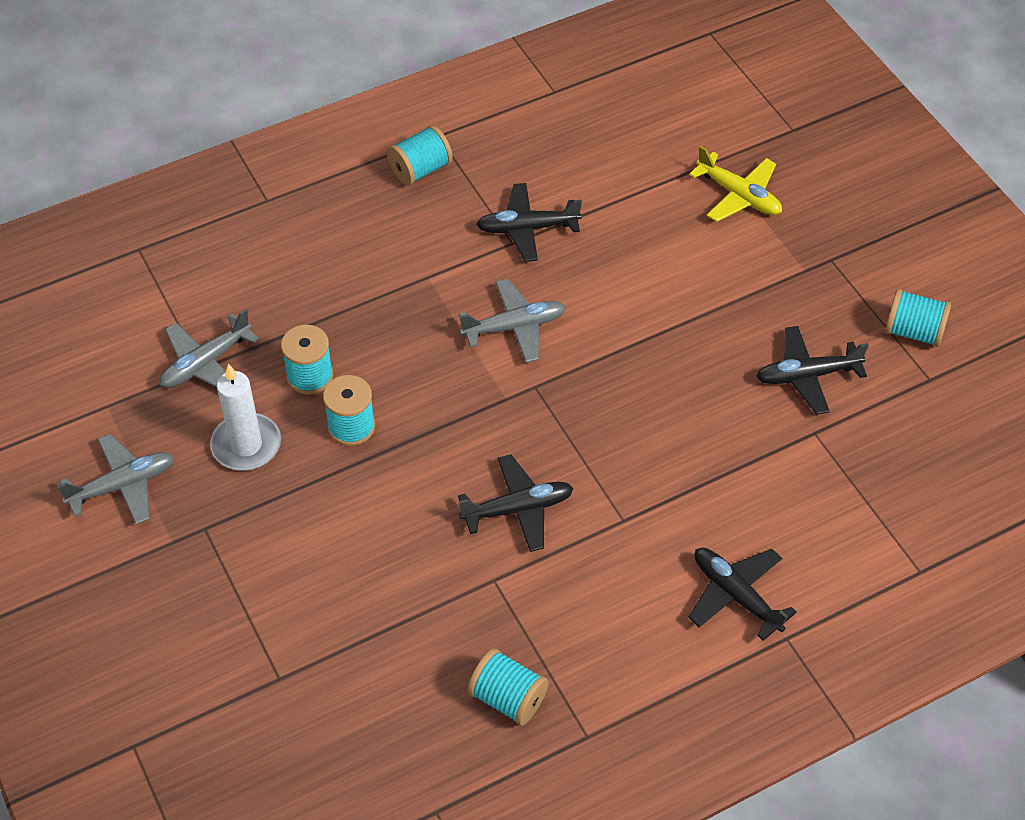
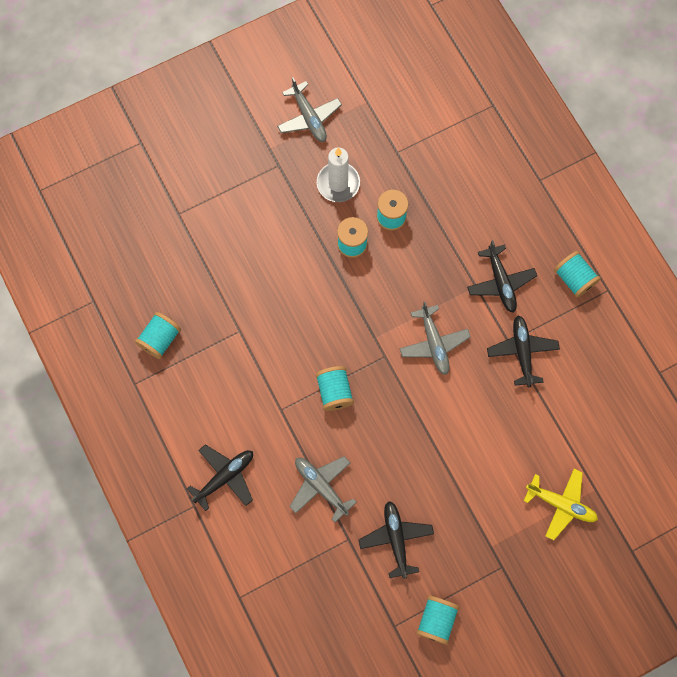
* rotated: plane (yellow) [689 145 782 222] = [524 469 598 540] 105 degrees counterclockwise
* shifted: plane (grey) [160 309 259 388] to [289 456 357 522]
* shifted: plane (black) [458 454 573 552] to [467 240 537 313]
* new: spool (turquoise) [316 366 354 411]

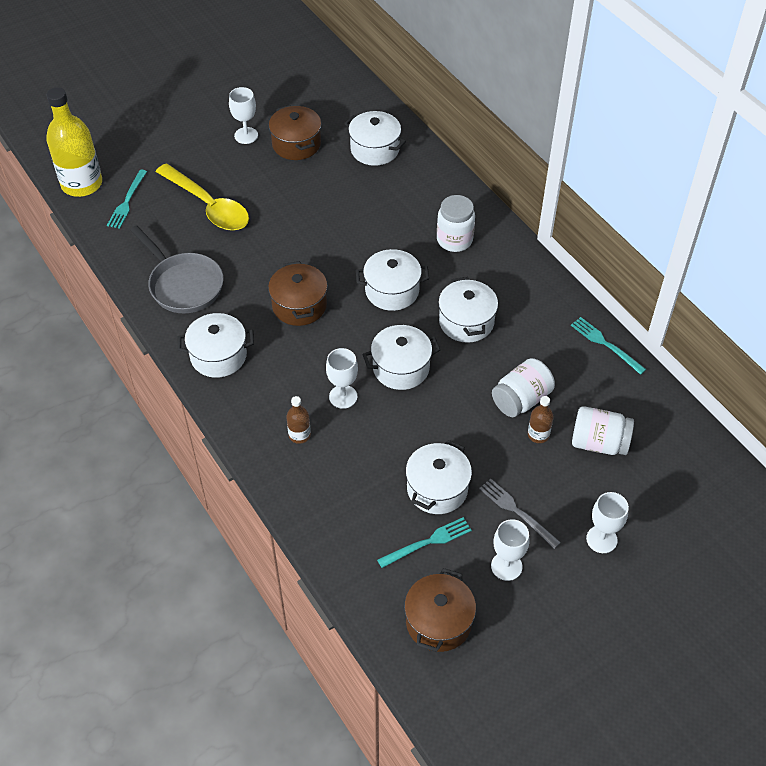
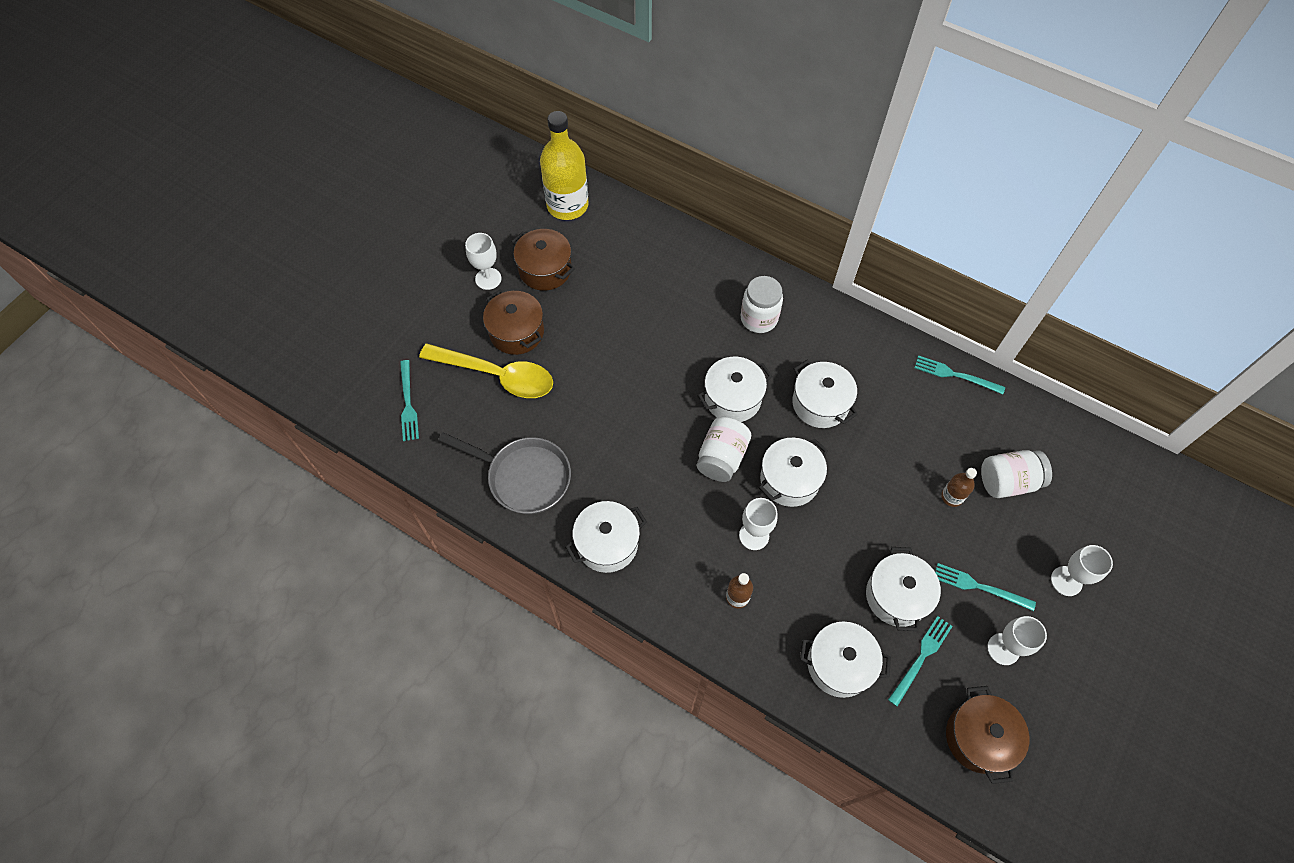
* shifted: bottle (yellow) [46 87 102 197] to [540 111 589 220]
* shifted: pot (white) [344 111 406 166] to [800 621 891 698]
* shifted: pot (brown) [268 261 327 326] to [483 290 544 355]
* shifted: jar (white) [492 358 555 417] to [697 417 751 482]
* repainted: fork (grey) [479 479 561 549] to fork (turquoise) [935 563 1036 611]

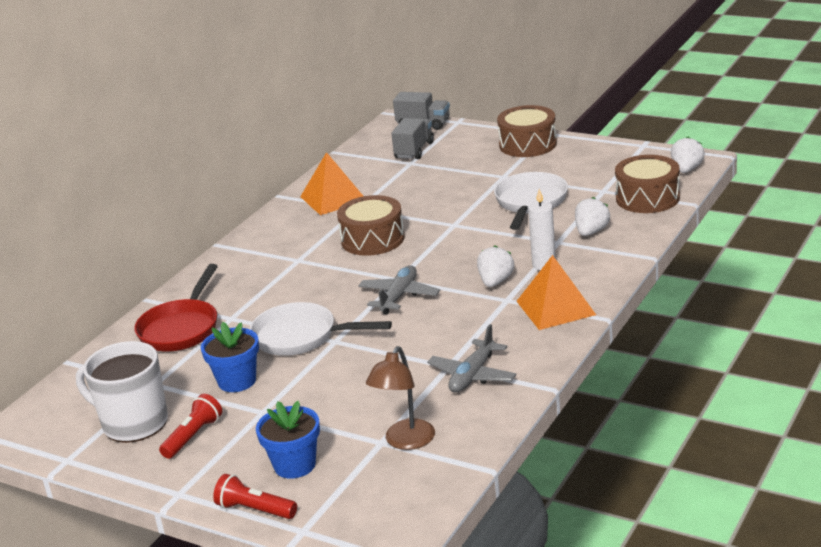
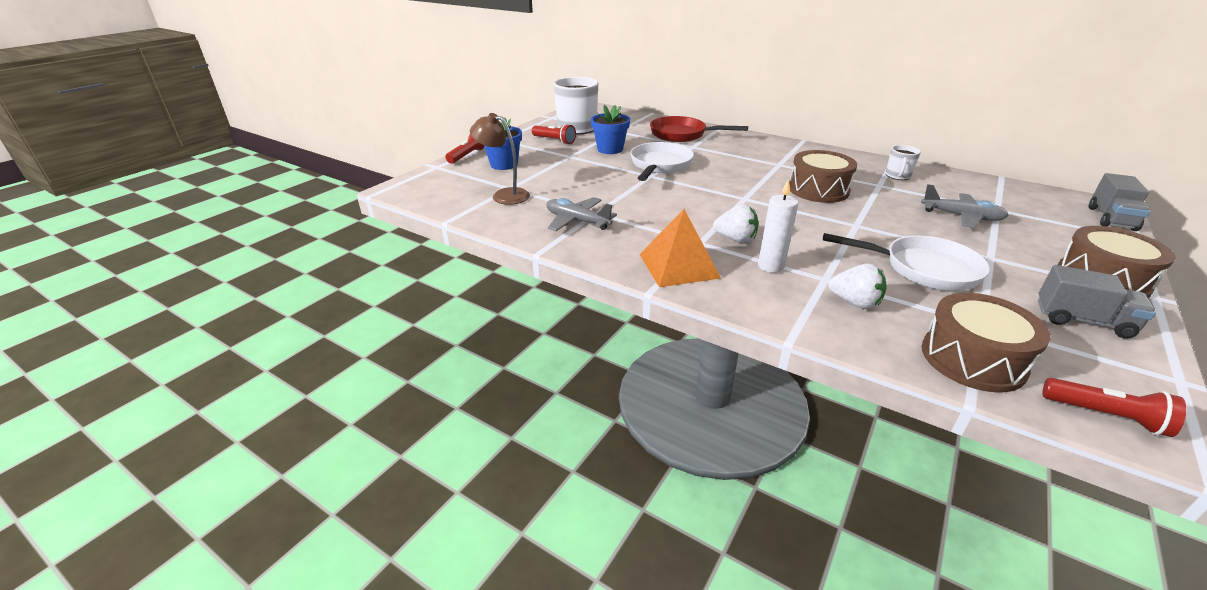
* shifted: truck (grey) [391 118 434 159] to [1038 265 1156 339]
* swapped: strawberry (white) [671 137 705 173] to flashlight (red) [1042 378 1186 437]
* swapped: pyramid (orange) [300 152 363 215] to mug (white) [886 145 921 180]
* shifted: plane (grey) [358 265 440 314] to [921 184 1009 228]

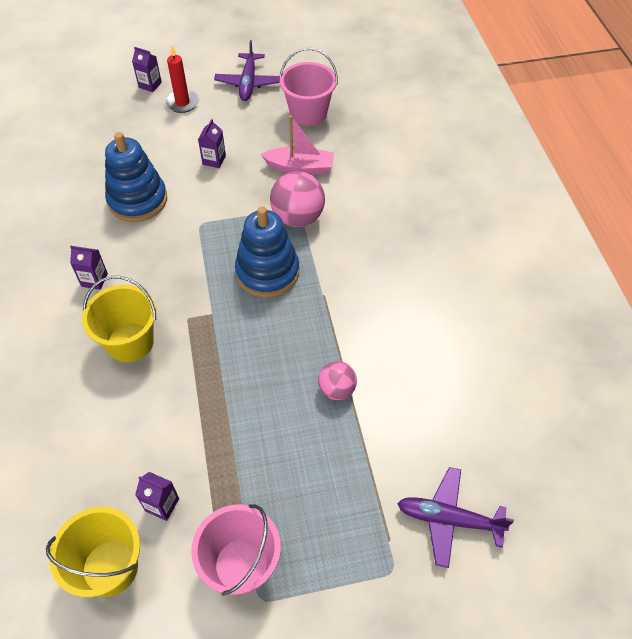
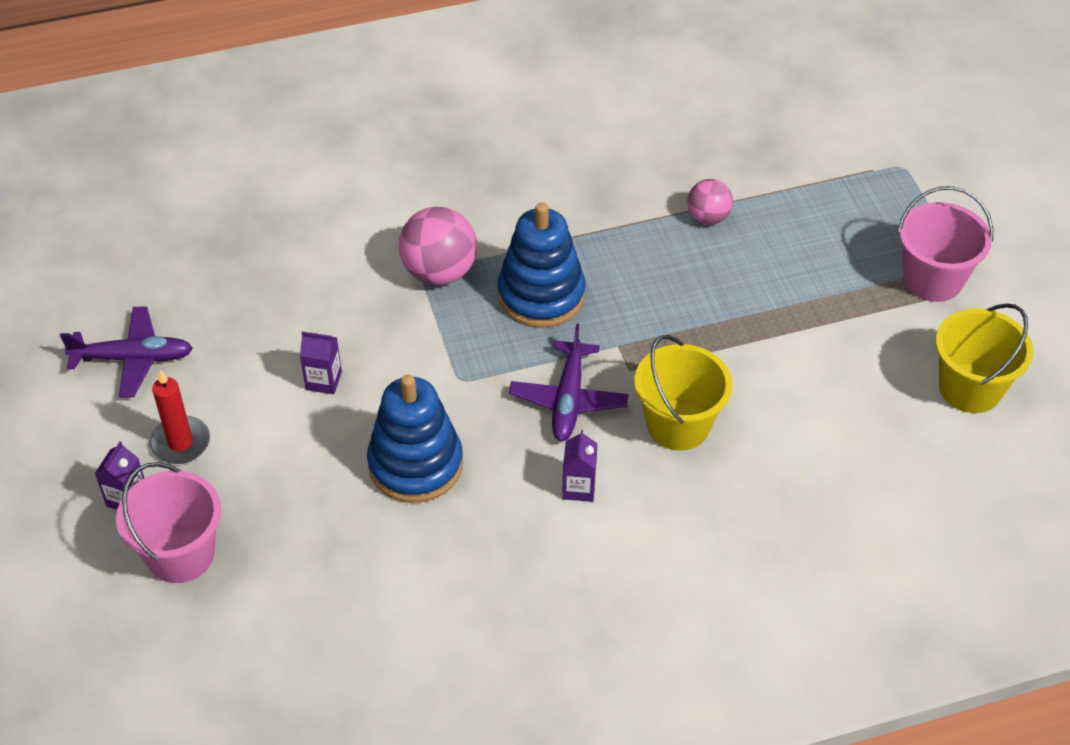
* shifted: bucket (pink) [279 48 338 126] to [116 462 221 583]
* gone: boat (pink) [261 115 334 174]
* shifted: plane (purple) [397 467 514 568] to [509 324 628 441]
* gone: carton (purple) [135 472 179 521]

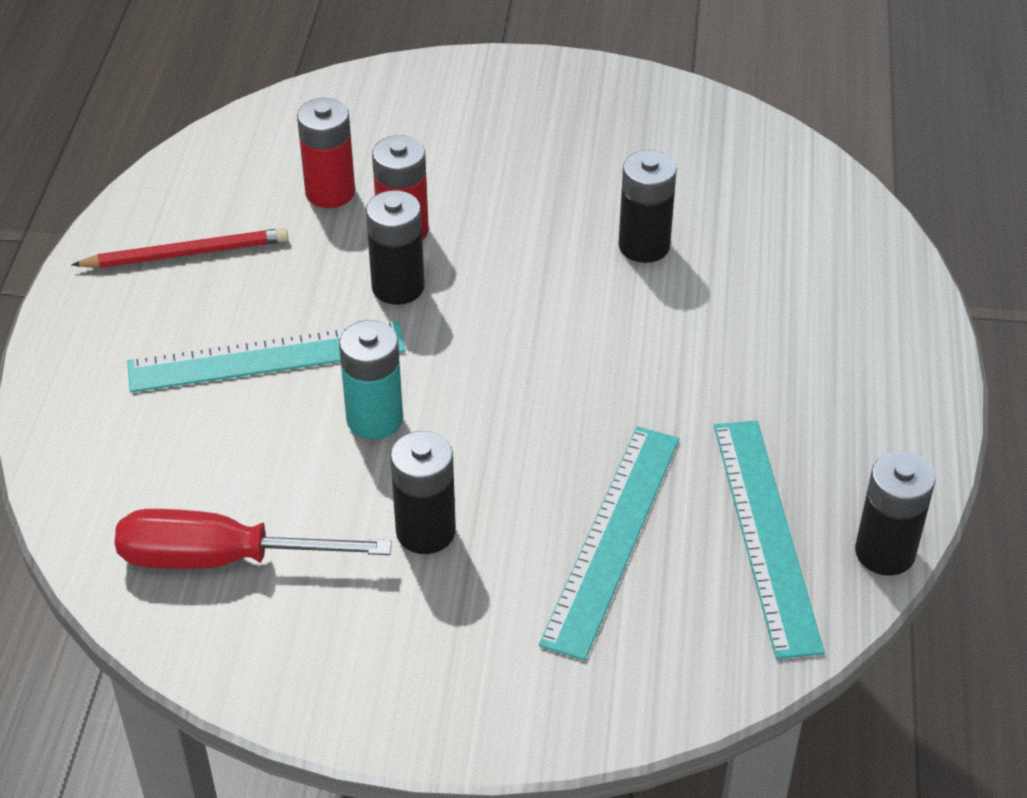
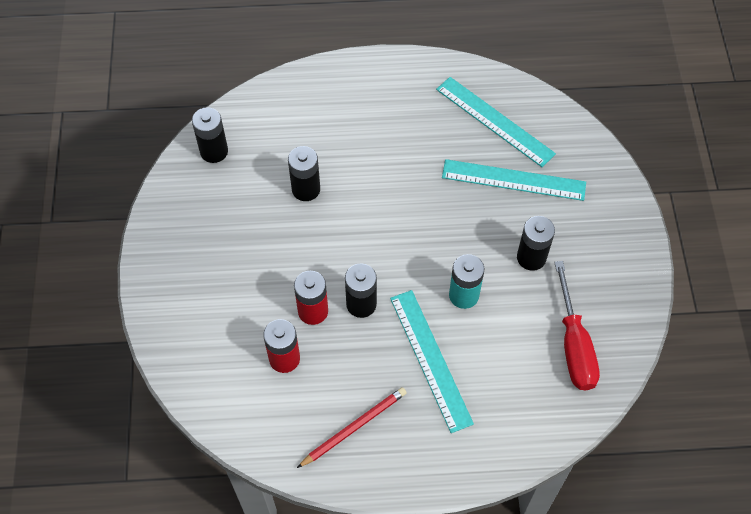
* rotated: pencil (red) [71 228 288 268] = [297 387 407 468] 75 degrees clockwise
* rotated: ruler (turquoise) [714 420 825 659] = [436 77 556 167] 60 degrees clockwise
* shifted: battery (black) [855 451 936 576] to [192 107 228 163]

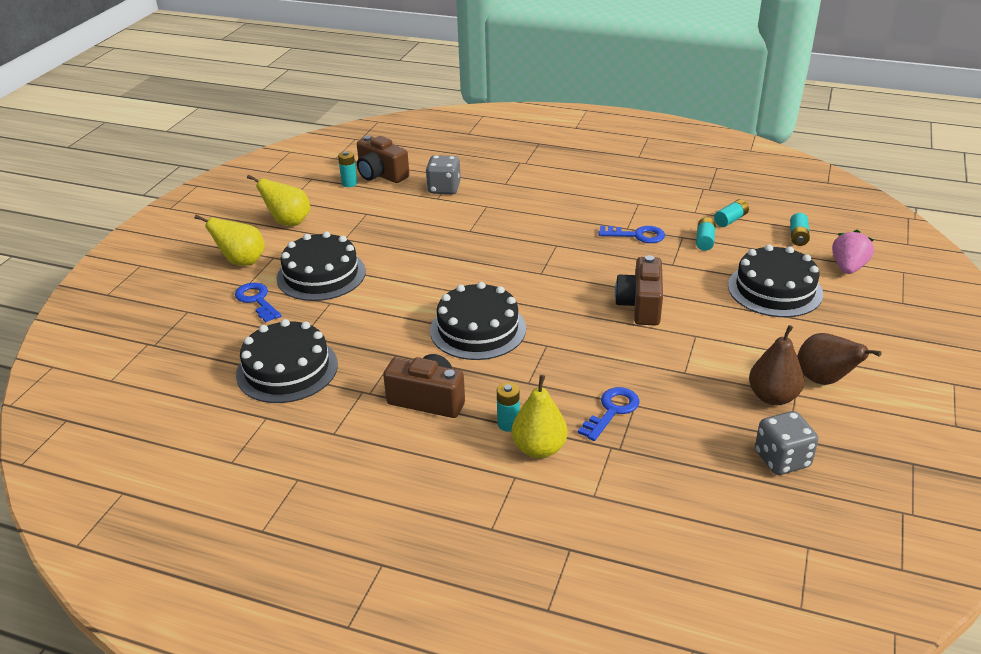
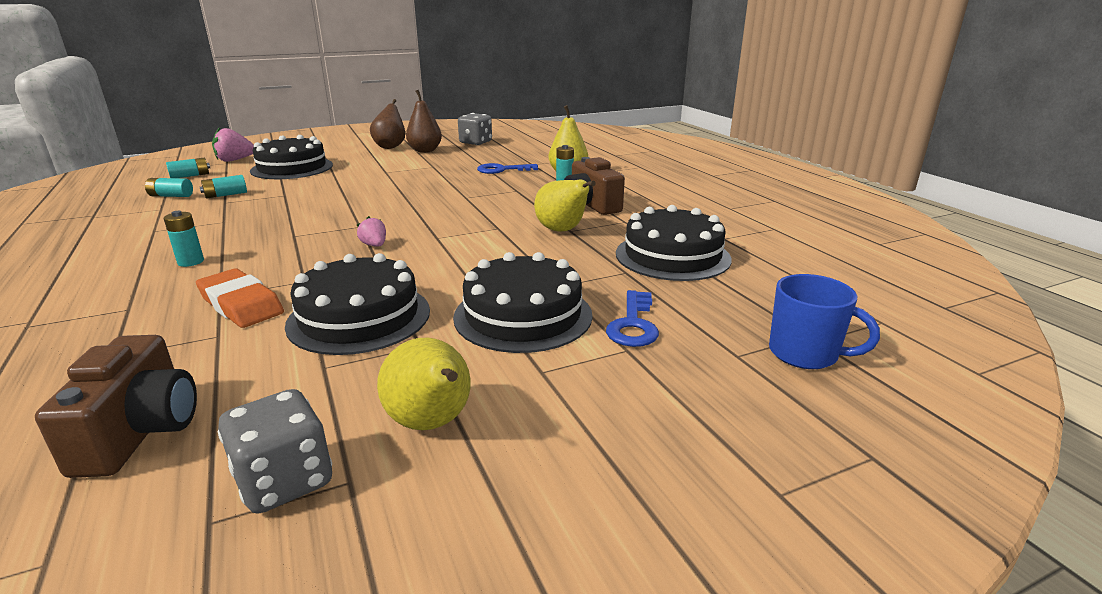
* shifted: battery (turquoise) [338 151 357 187] to [164 211 204 267]
* shifted: dice (grey) [426 155 461 194] to [218 389 332 514]
* shifted: pear (yellow) [195 215 265 266] to [534 179 596 232]
* gone: key (blue) [599 226 665 243]
* gone: camera (brown) [615 255 663 326]
* shifted: cake (black) [430 282 526 360] to [285 253 430 355]
* new: strawberry (pink) [357 216 386 247]
* new: eraser (orange) [196 268 284 328]
* new: mug (blue) [769 274 880 369]

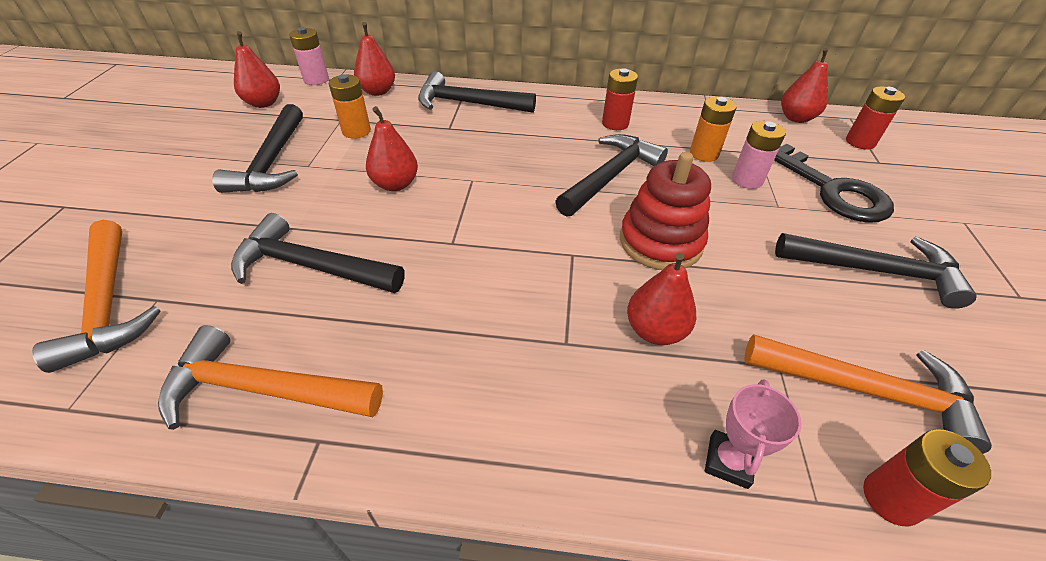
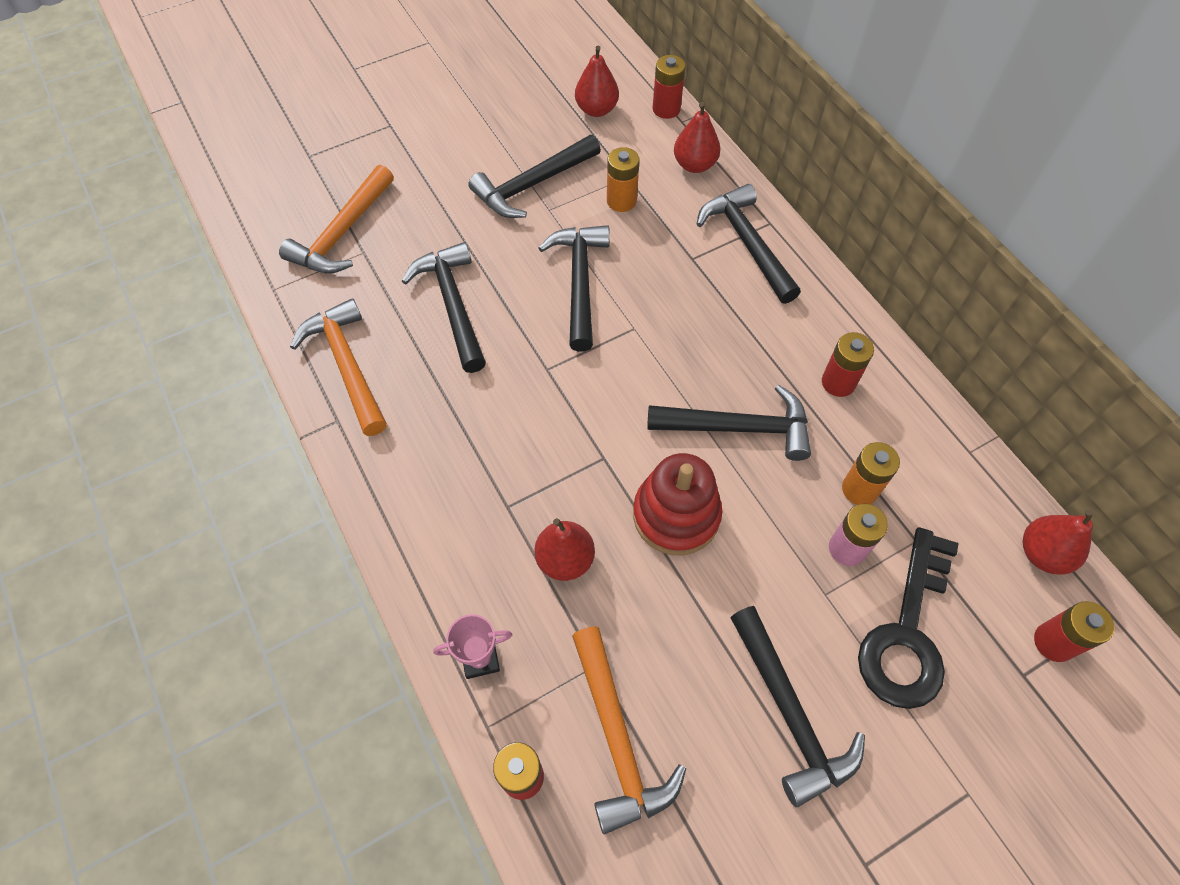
* repainted: battery (pink) [289 27 329 85] to battery (red) [652 55 686 119]
* swapped: pear (red) [366 106 418 191] to hammer (black) [539 225 610 352]

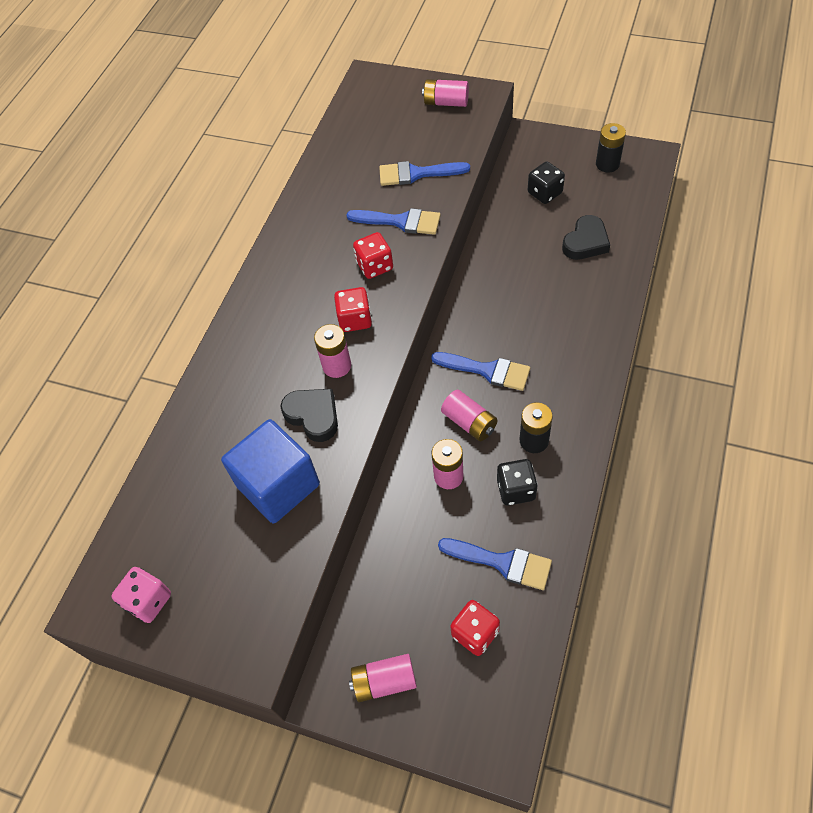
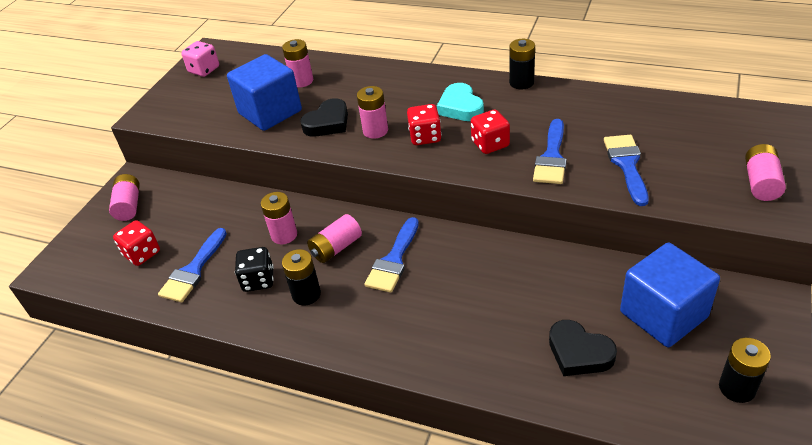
* swapped: dice (black) [528 161 565 204] to cube (blue) [620 243 720 347]
* new: battery (pink) [282 39 313 87]
* new: battery (black) [509 39 535 89]
* new: heart (turquoise) [437 83 484 121]

